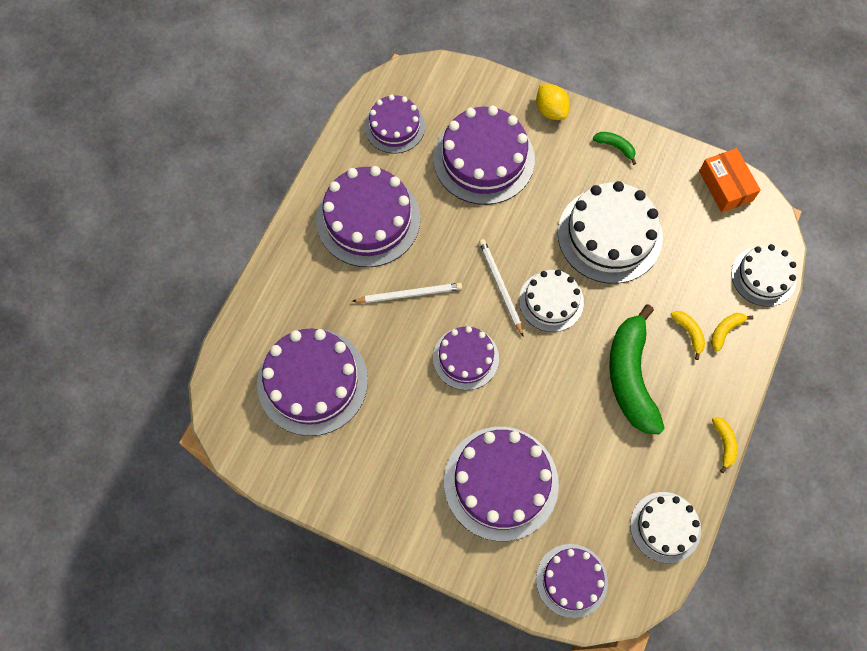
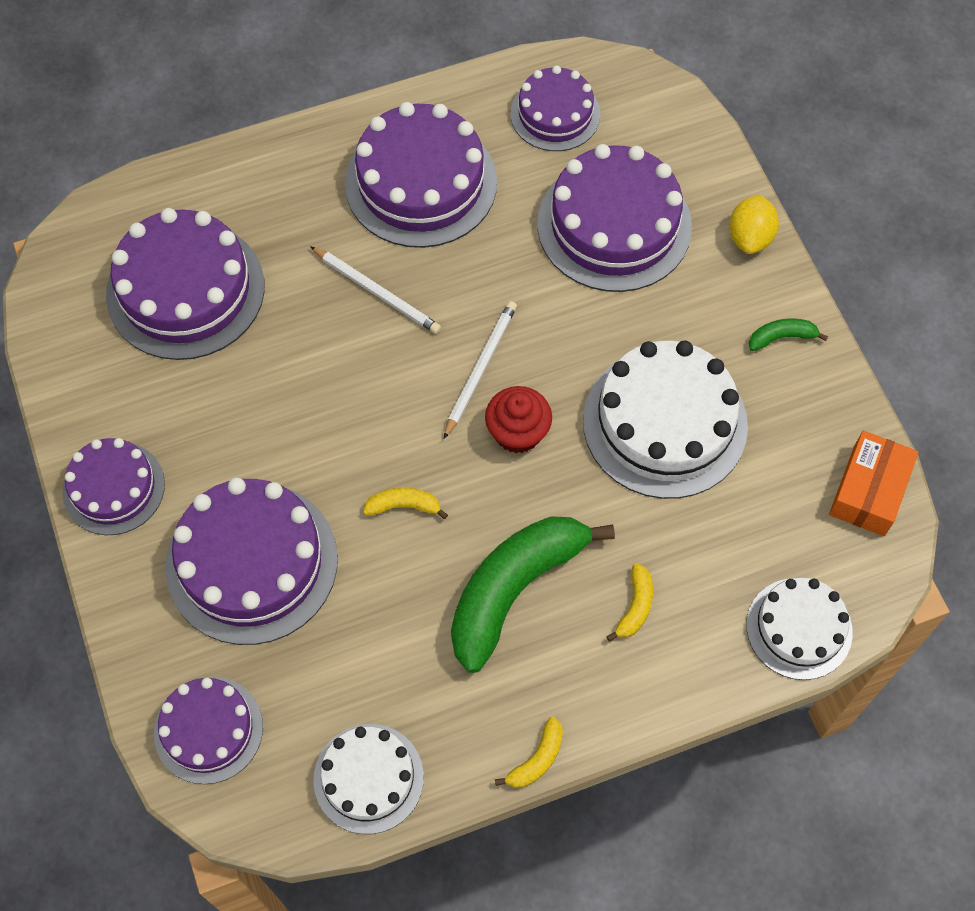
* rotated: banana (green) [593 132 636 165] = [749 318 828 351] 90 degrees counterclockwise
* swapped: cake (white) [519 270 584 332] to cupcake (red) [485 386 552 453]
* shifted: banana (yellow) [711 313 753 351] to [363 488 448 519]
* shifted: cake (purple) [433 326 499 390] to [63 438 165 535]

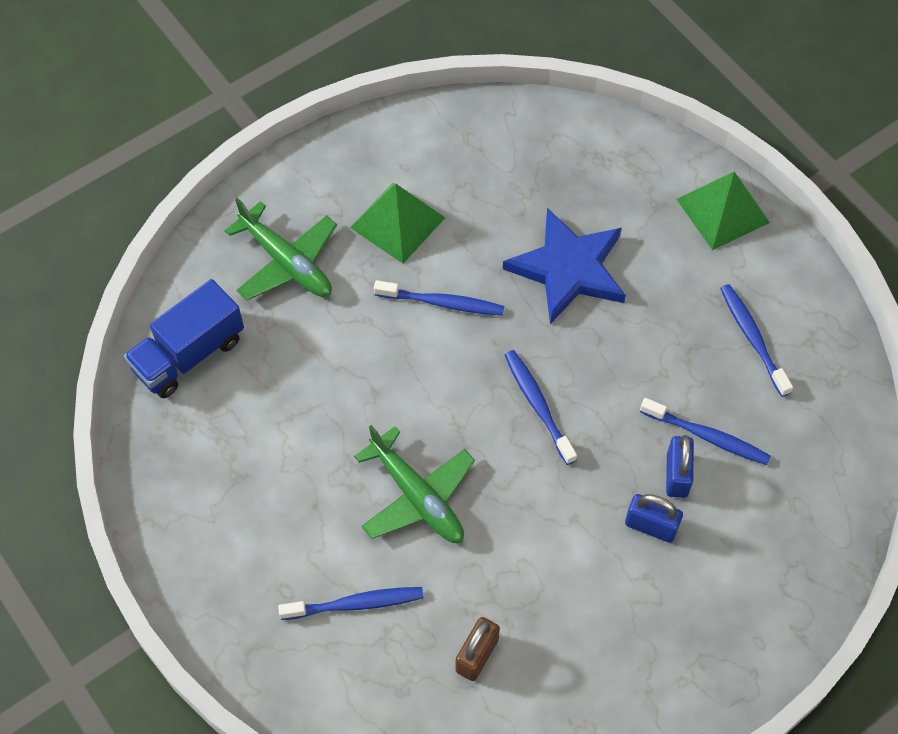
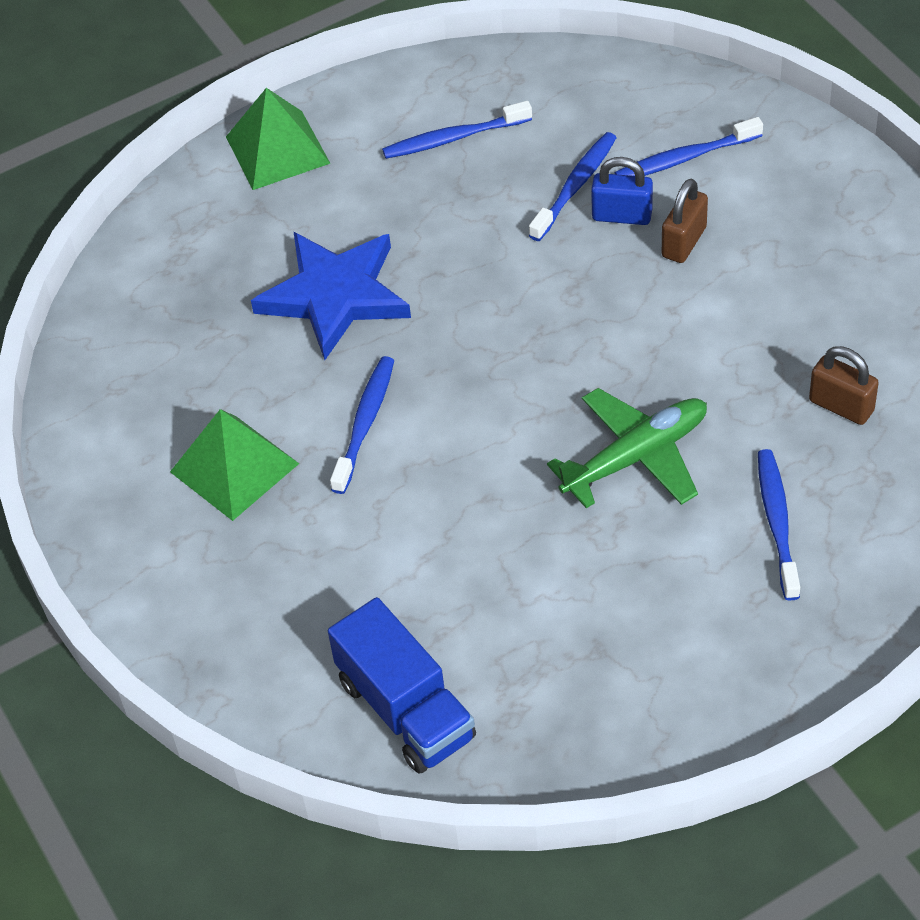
* gone: plane (green) [225 198 337 300]
* shifted: toothbrush (blue) [505 350 577 465] to [615 117 763 176]
* repainted: padlock (blue) [625 494 683 543] to padlock (brown) [662 179 708 263]

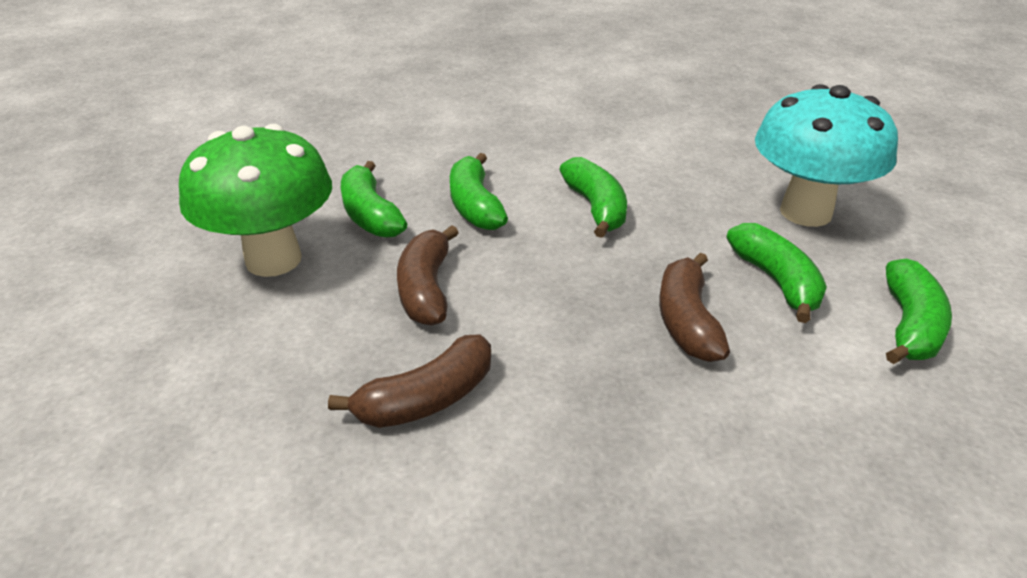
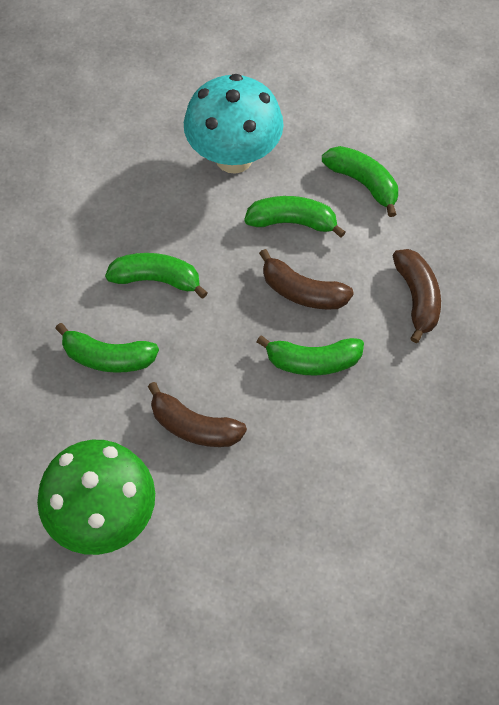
* shifted: banana (green) [341 161 407 238] to [257 336 364 375]
* shifted: banana (brown) [328 335 491 428] to [393 249 441 343]

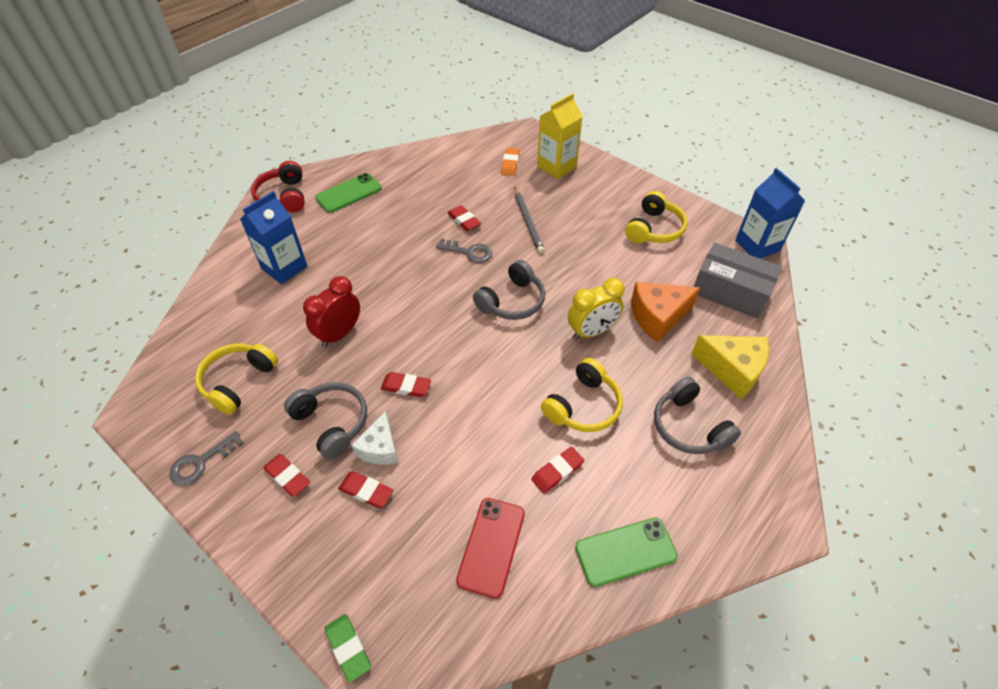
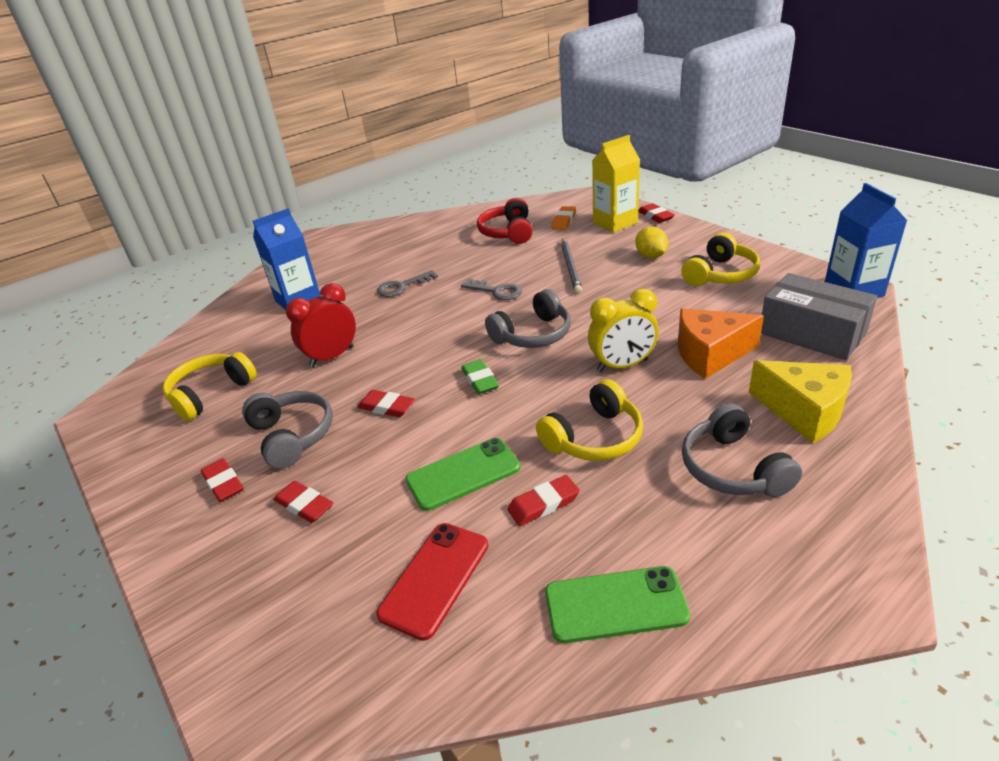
* shifted: headphones (red) [251 161 305 212] to [477 198 532 244]
* shifted: phone (green) [315 173 382 213] to [406 438 521 511]
* shifted: eraser (red) [448 205 481 231] to [638 203 675 223]
* gone: cheese (white) [351 411 398 465]
* shifted: key (grey) [169 431 244 486] to [377 270 438 297]
* shifted: eraser (green) [325 614 371 683] to [461 359 499 394]
* new: lemon (yellow) [635 226 668 258]

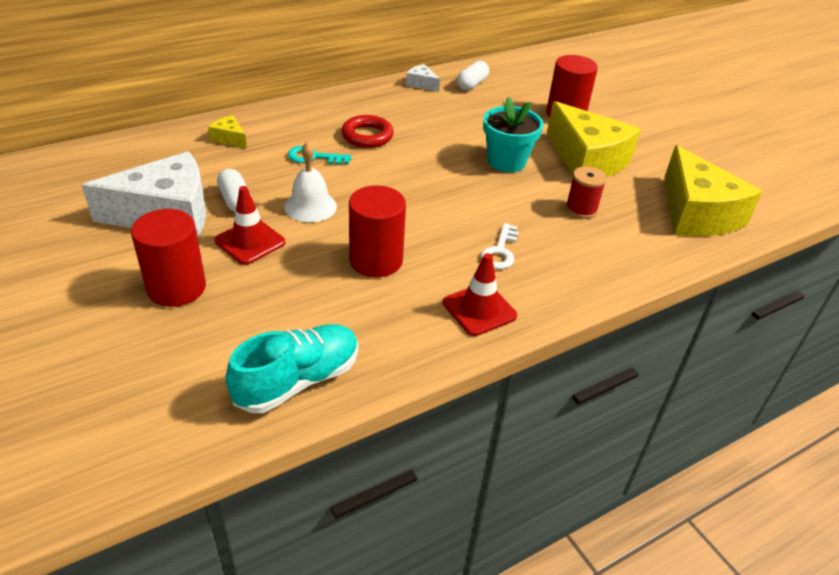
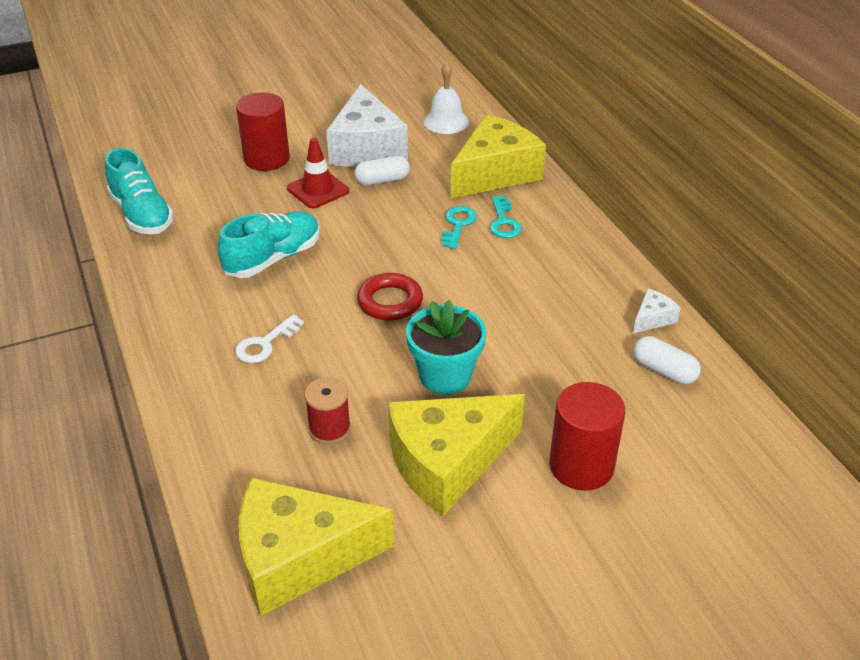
* scaled: cheese (yellow) [208 115 247 148] = [450 114 546 199] x2.38
* shifted: ring (red) [341 115 394 148] to [357 273 423 321]
* shifted: bell (white) [284 142 337 222] to [423 62 469 134]
* swapped: cylinder (red) [349 185 406 277] to shoe (turquoise) [218 211 320 278]
* rotated: key (white) [481 223 519 269] = [235 314 304 363] 75 degrees counterclockwise
* gone: traffic cone (red) [443 253 517 336]
* new: key (turquoise) [490 196 522 238]

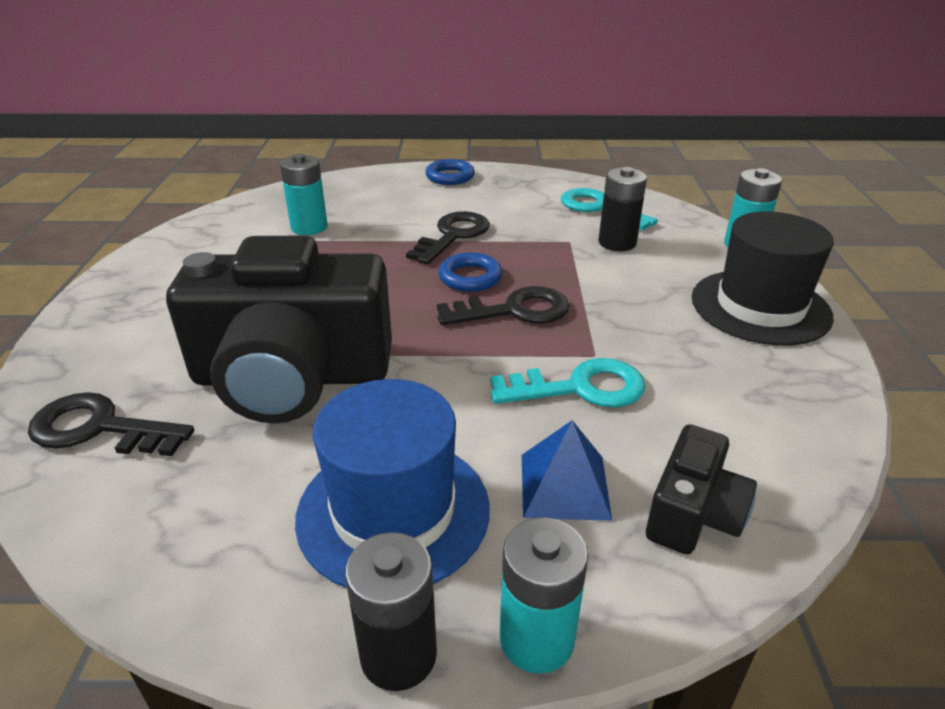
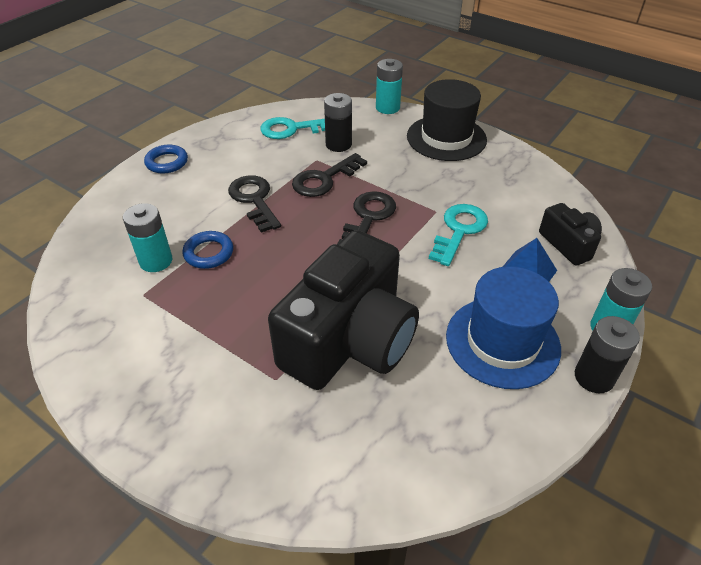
* shifted: ring (blue) [438 252 503 292] to [182 231 233 269]
* shifted: key (black) [28 392 194 456] to [292 153 367 197]

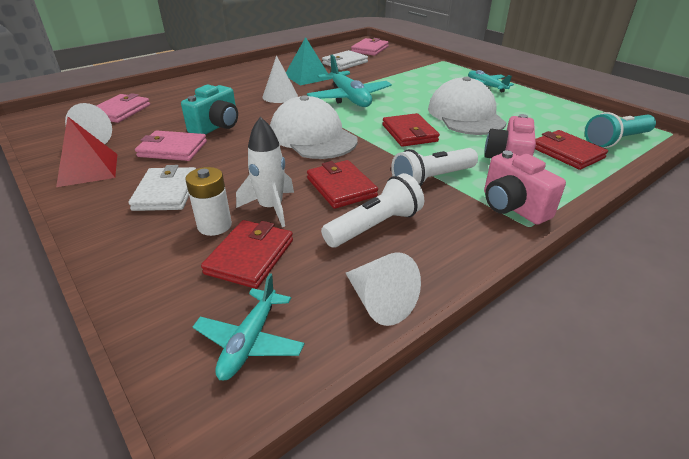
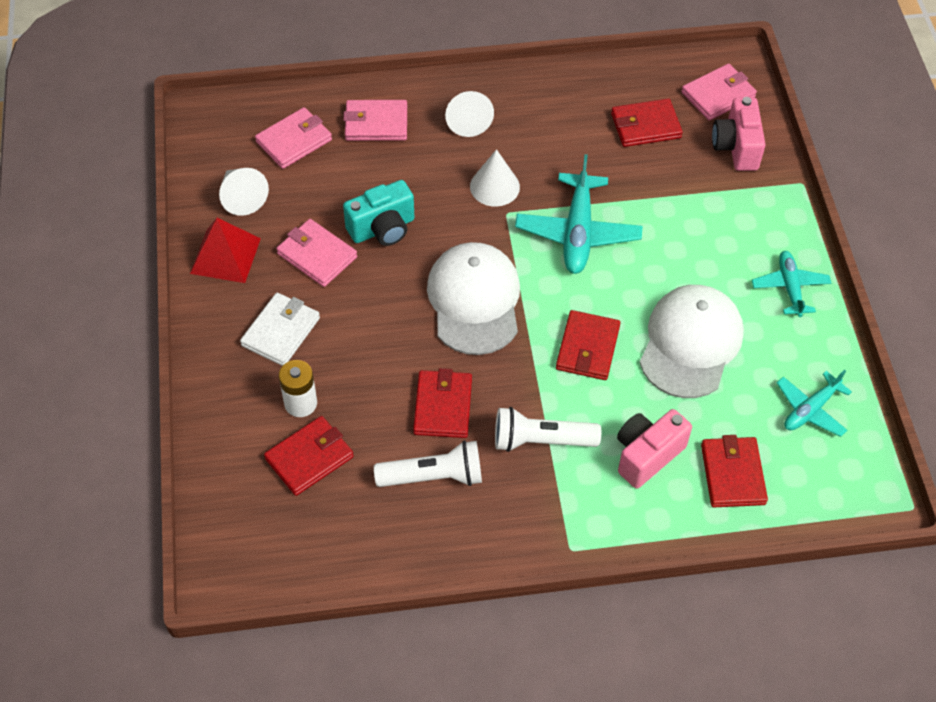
* gone: pyramid (turquoise) [286 37 331 85]
* repainted: wallet (white) [322 50 368 70] to wallet (red) [611 99 683 147]
* gone: flashlight (turquoise) [585 112 656 148]
* gone: rocket (white) [236 117 294 227]
* shifted: camera (pink) [484 150 566 225] to [712 97 766 171]
* shifted: cone (white) [346 252 421 326] to [445 91 494 137]
* shifted: plane (turquoise) [193 273 304 381] to [777 370 852 437]
* new: wallet (pink) [343 100 407 141]

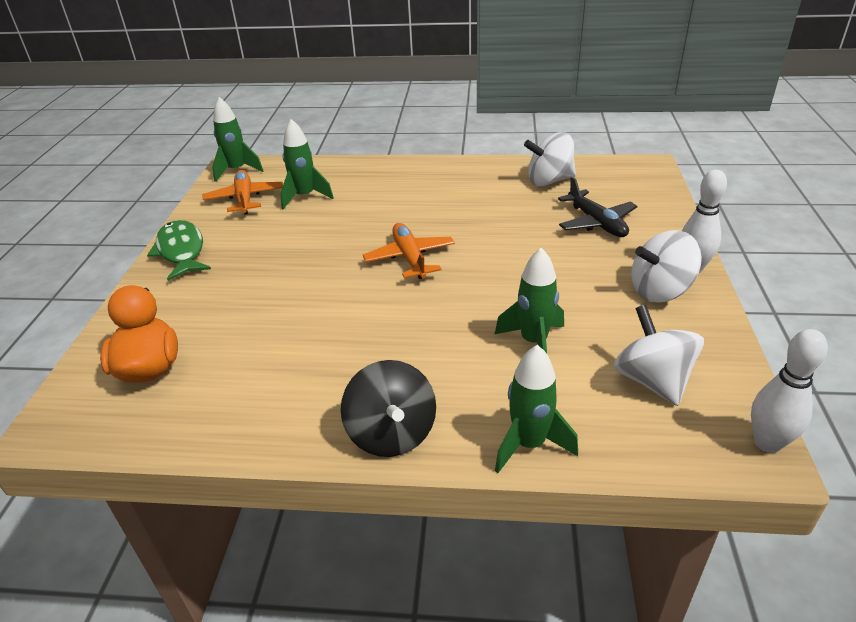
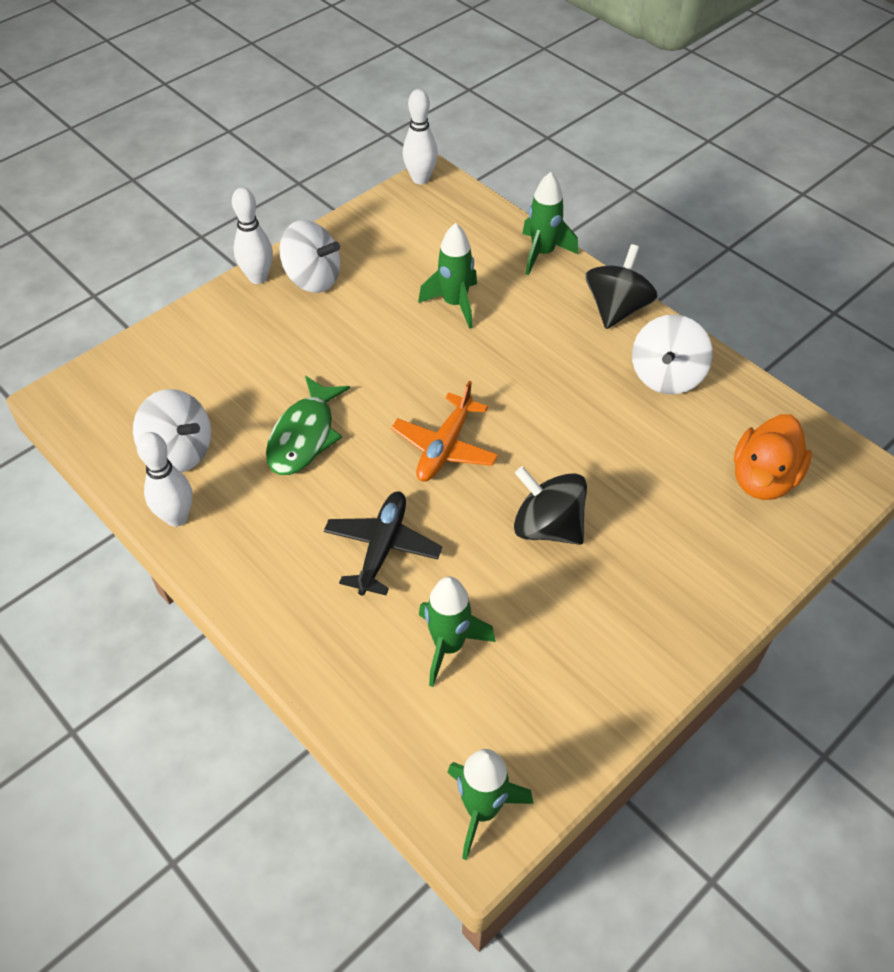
* gone: plane (orange) [202 170 283 215]
* shifted: plane (black) [558 176 638 237] to [324 491 442 596]
* shifted: fish (green) [147 220 211 281] to [266 376 350 475]
* shifted: spinning top (white) [614 305 704 406] to [632 315 713 394]
* new: bowling pin (white) [137 432 193 527]
* new: spinning top (black) [514 466 587 545]

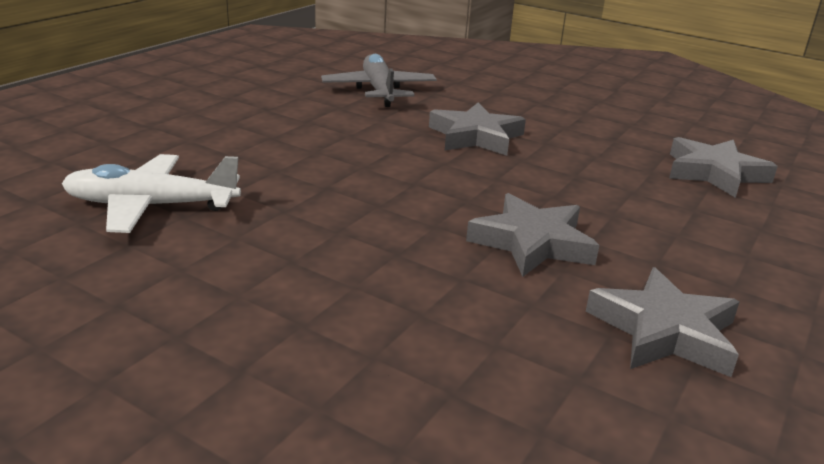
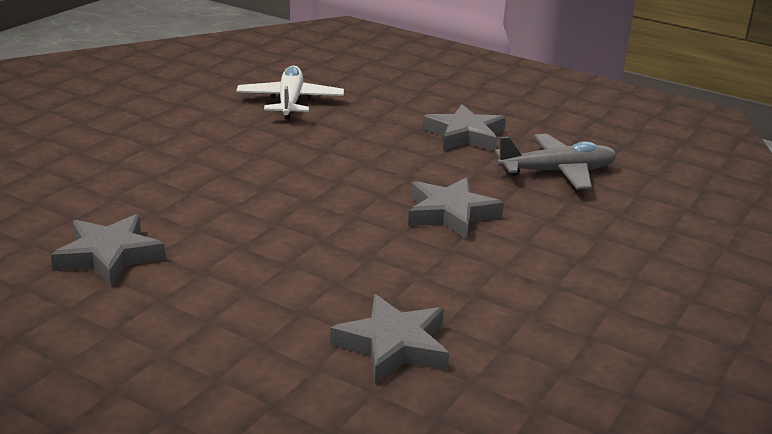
* shifted: star (grey) [466 193 599 277] to [422 104 506 151]

